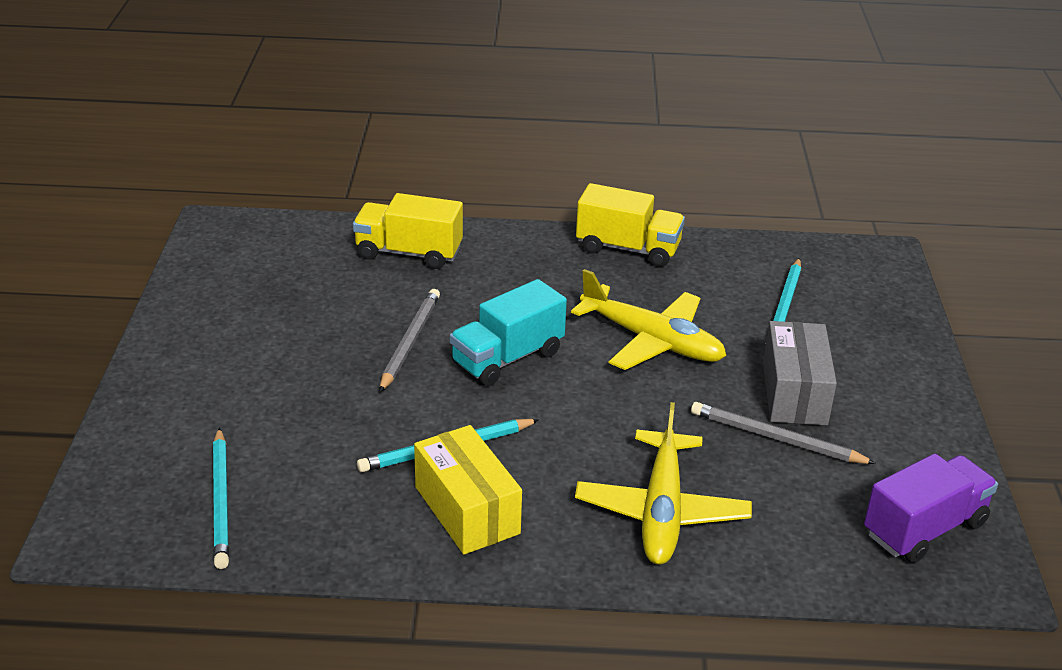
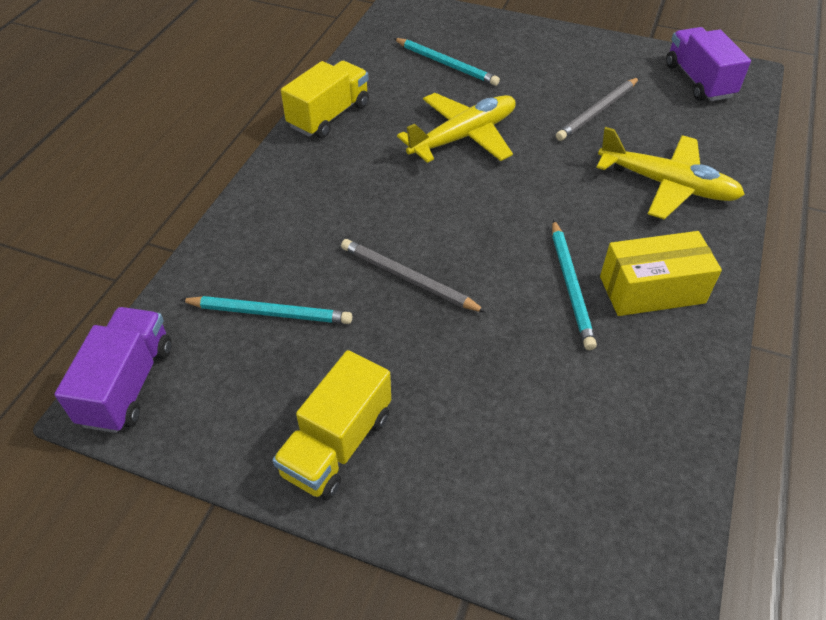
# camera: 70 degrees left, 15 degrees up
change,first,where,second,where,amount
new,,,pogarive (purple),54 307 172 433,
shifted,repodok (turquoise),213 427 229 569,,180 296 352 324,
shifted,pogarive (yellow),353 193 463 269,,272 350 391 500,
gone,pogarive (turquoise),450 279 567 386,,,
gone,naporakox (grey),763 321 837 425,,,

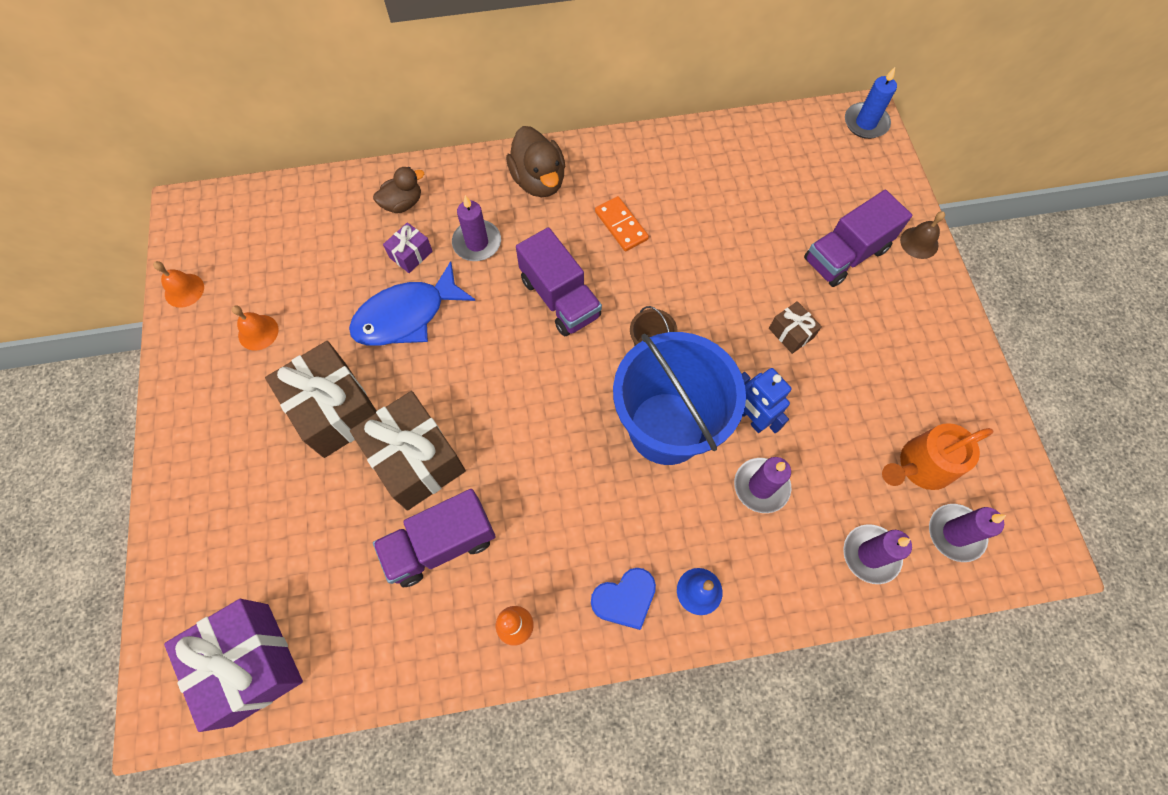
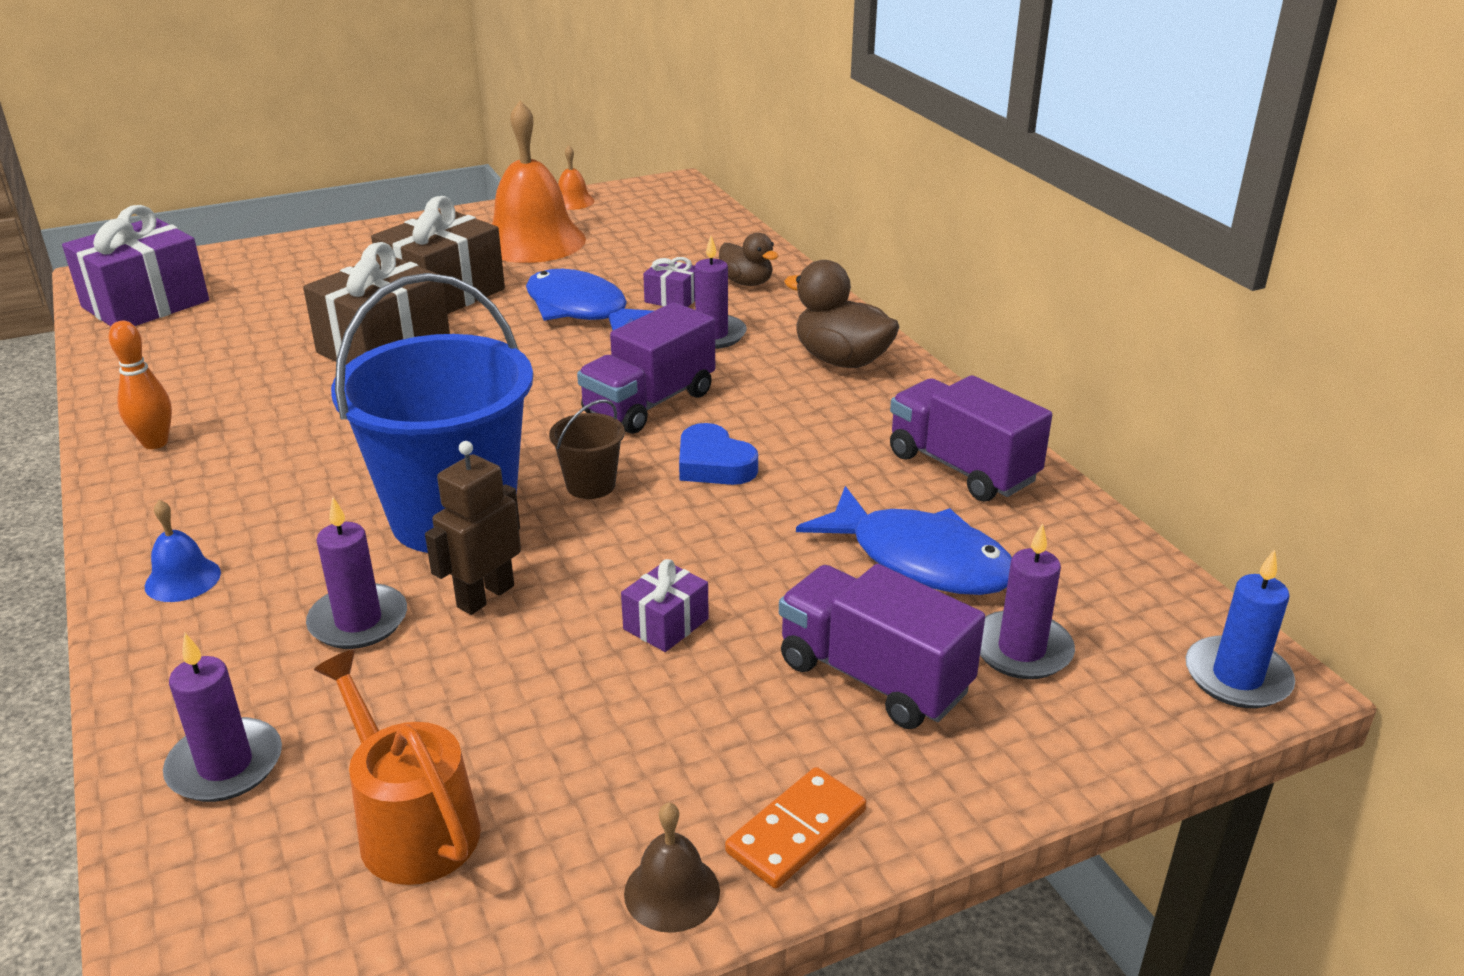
# camera: 75 degrees right, 35 degrees down
change,first,where,second,where,amount
repainted,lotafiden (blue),742 368 791 433,lotafiden (brown),425 441 521 615,
scaled,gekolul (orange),232 305 279 351,,492 101 586 263,x2.28
repainted,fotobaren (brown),769 301 822 354,fotobaren (purple),621 559 709 652,
shifted,gekolul (brown),900 211 945 259,,624 802 720 933,
shifted,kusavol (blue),591 568 656 630,,679 423 758 485,
shifted,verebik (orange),595 196 649 251,,725 767 866 889,
rotated,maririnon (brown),506 126 565 197,,784 260 899 368,75 degrees clockwise
new,,,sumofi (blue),796 486 1012 595,
shifted,pogarive (purple),373 489 496 587,,890 375 1052 502,
shifted,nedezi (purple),929 504 1006 562,,980 523 1075 679,

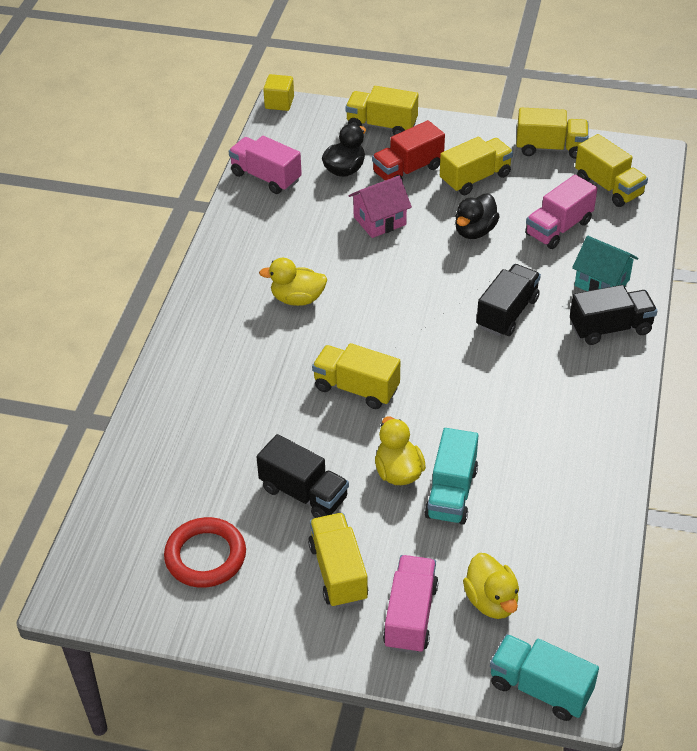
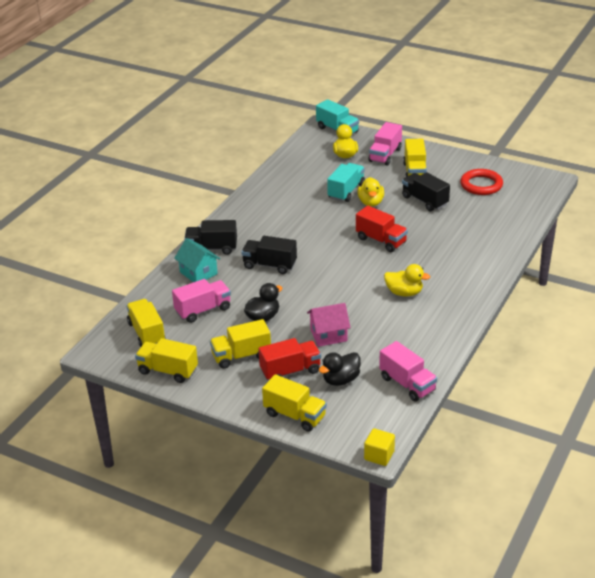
# camera: 165 degrees left, 10 degrees down
change,first,where,second,where,amount
rotated,pogarive (black),477 264 541 336,,241 236 297 274,60 degrees clockwise
repainted,pogarive (yellow),312 343 400 409,pogarive (red),356 206 408 252,

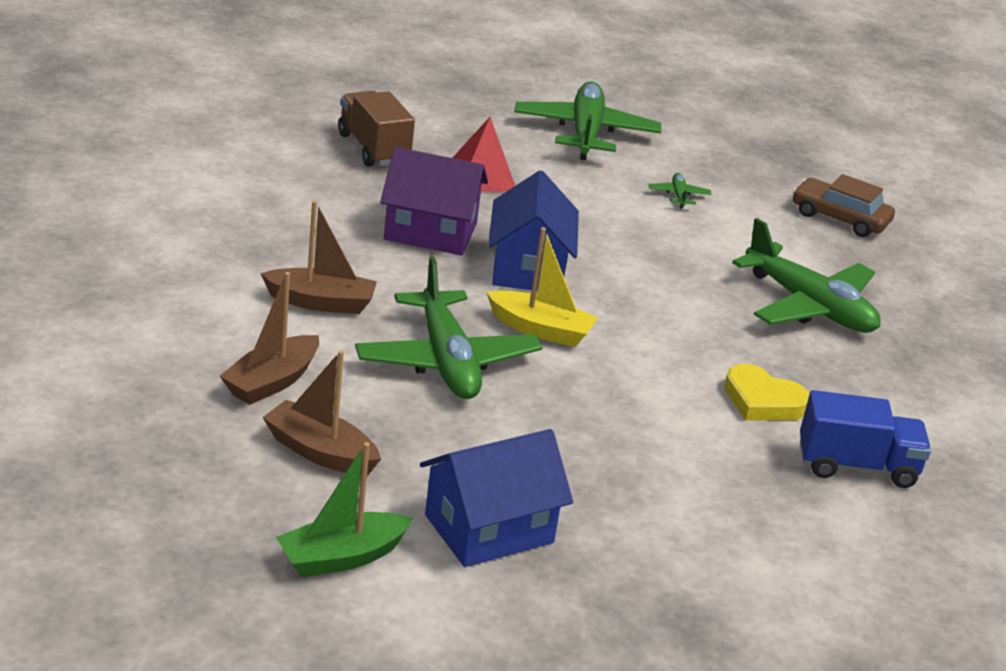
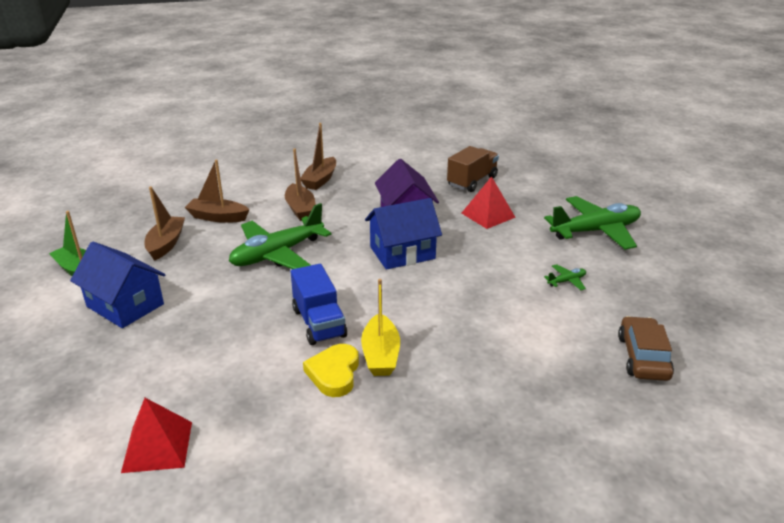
# camera: 70 degrees right, 0 degrees up
change,first,where,second,where,amount
new,,,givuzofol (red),121 398 192 473,
shifted,pogarive (blue),800 390 931 488,,291 264 347 345,
new,,,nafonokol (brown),300 123 336 190,
shifted,nafonokol (yellow),486 227 598 347,,361 279 400 376,
gone,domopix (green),732 218 881 333,,,

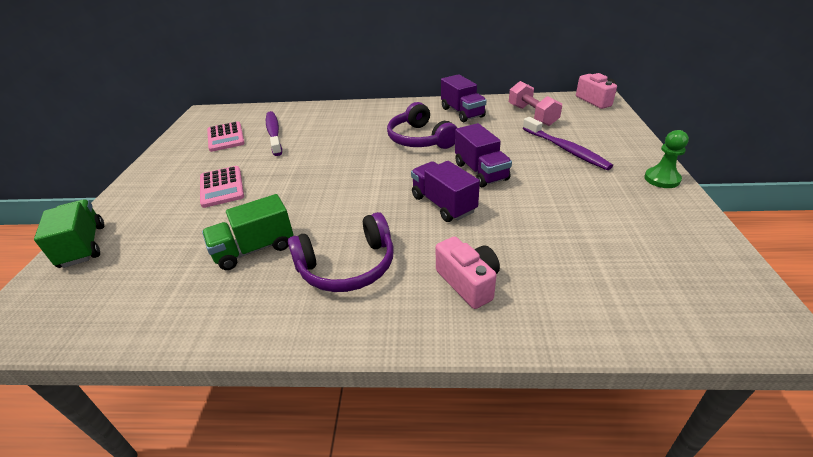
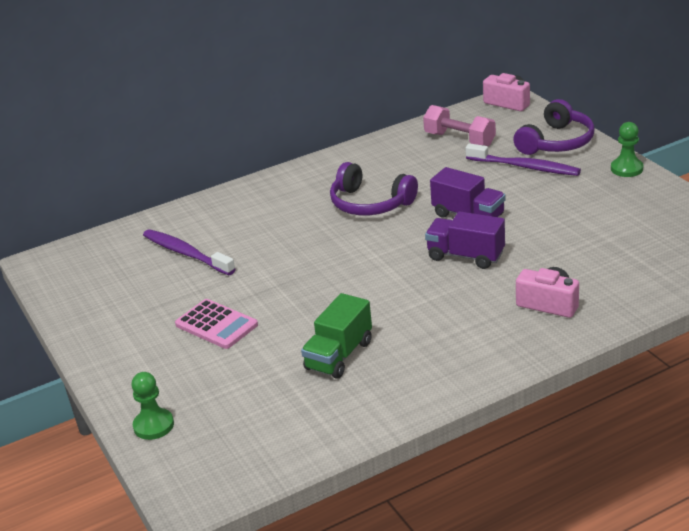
# camera: 30 degrees left, 5 degrees down
change,first,where,second,where,amount
swapped,pogarive (green),34 199 104 268,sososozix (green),131 372 174 440,
shifted,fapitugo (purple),288 212 394 292,,513 99 595 155,
gone,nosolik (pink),207 121 245 152,,,
gone,pogarive (purple),441 74 487 122,,,

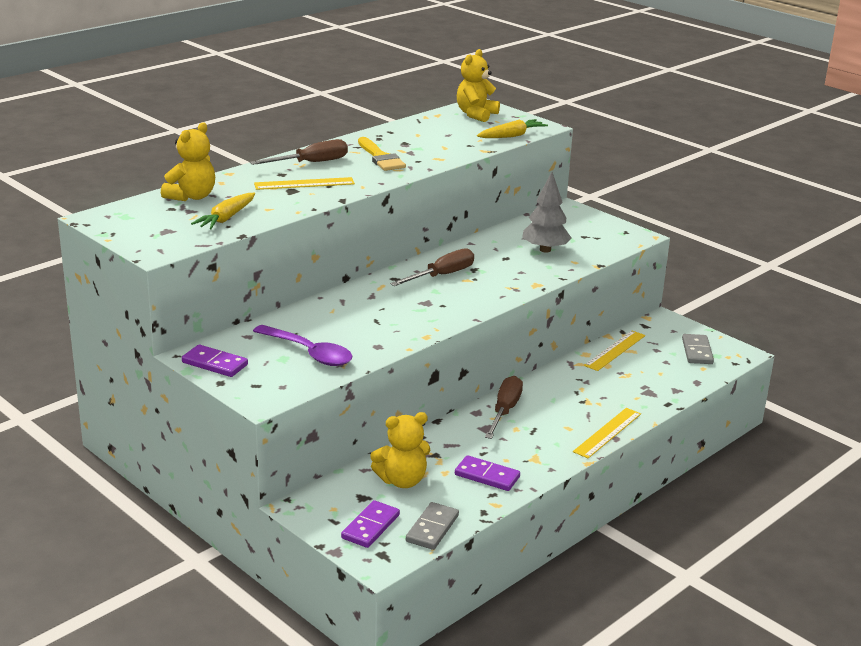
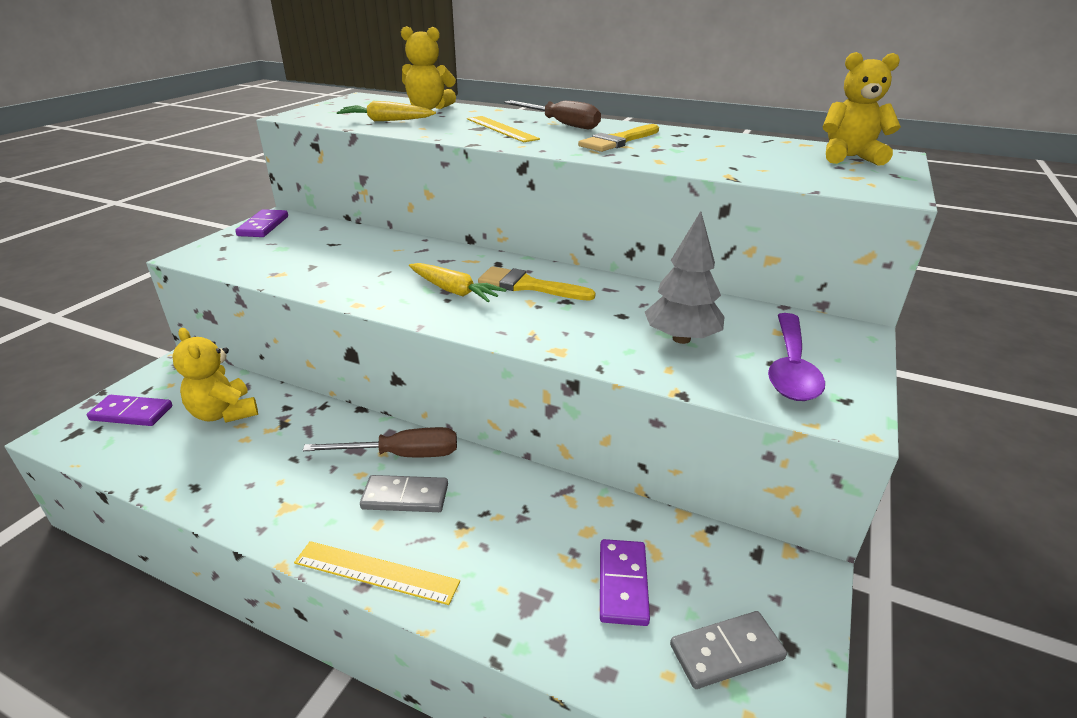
# camera: 70 degrees right, 5 degrees up
change,first,where,second,where,amount
shifted,verebik (grey),406 502 459 550,,360 475 448 512,
shifted,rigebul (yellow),477 119 548 138,,409 263 507 302,
swapped,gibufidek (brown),390 248 474 286,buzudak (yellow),478 266 596 301,
shifted,verebik (purple),455 455 520 491,,600 539 650 626,
shifted,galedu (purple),253 325 352 366,,768 313 825 401,
gone,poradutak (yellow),584 330 645 371,,,

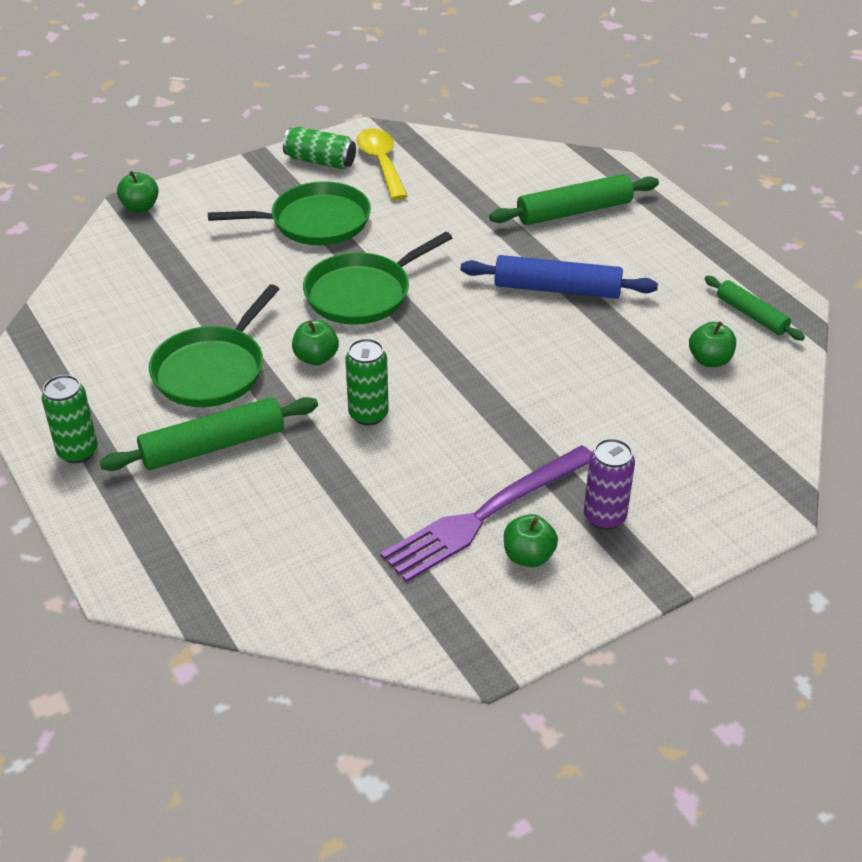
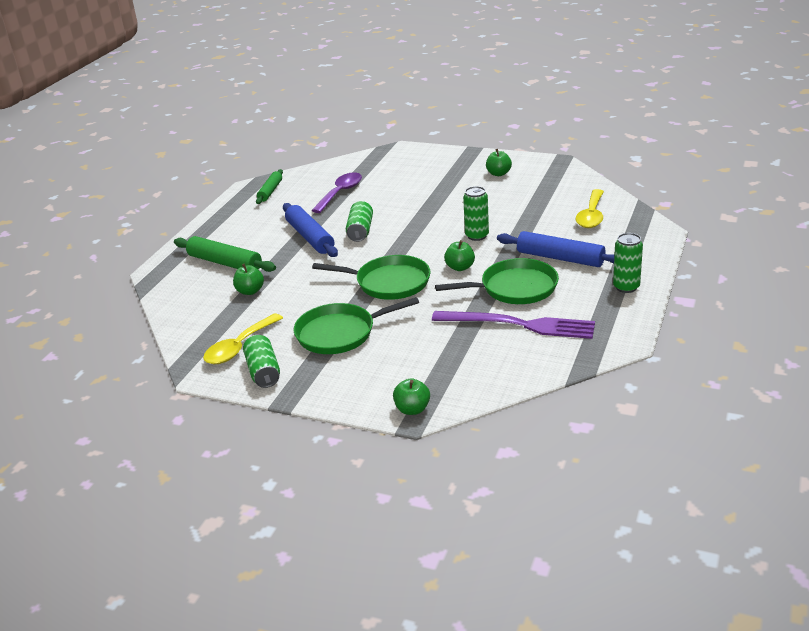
# camera: 125 degrees left, 10 degrees down
change,first,where,second,where,amount
shifted,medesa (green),689 321 736 367,,233 264 264 295,
rotated,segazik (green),208 181 371 245,,294 297 419 354,60 degrees counterclockwise
new,,,galedu (purple),311 172 362 213,
new,,,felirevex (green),346 201 373 242,
shifted,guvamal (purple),380 445 592 582,,432 311 595 339,
repainted,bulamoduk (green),100 397 318 471,bulamoduk (blue),497 231 615 267,
new,,,galedu (yellow),576 189 604 228,
gone,felirevex (purple),584 438 635 530,,,

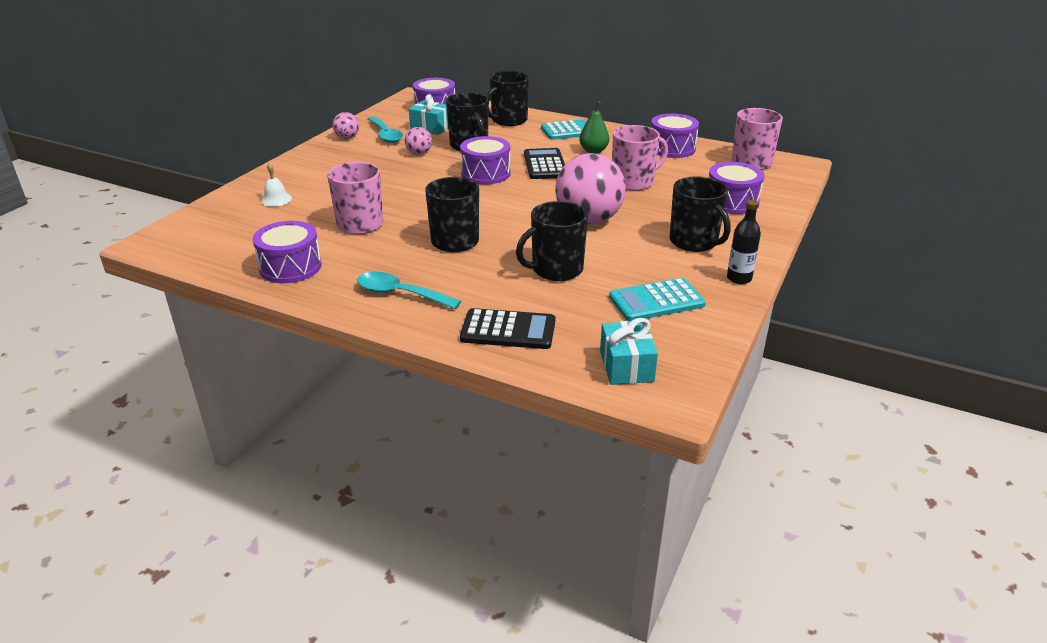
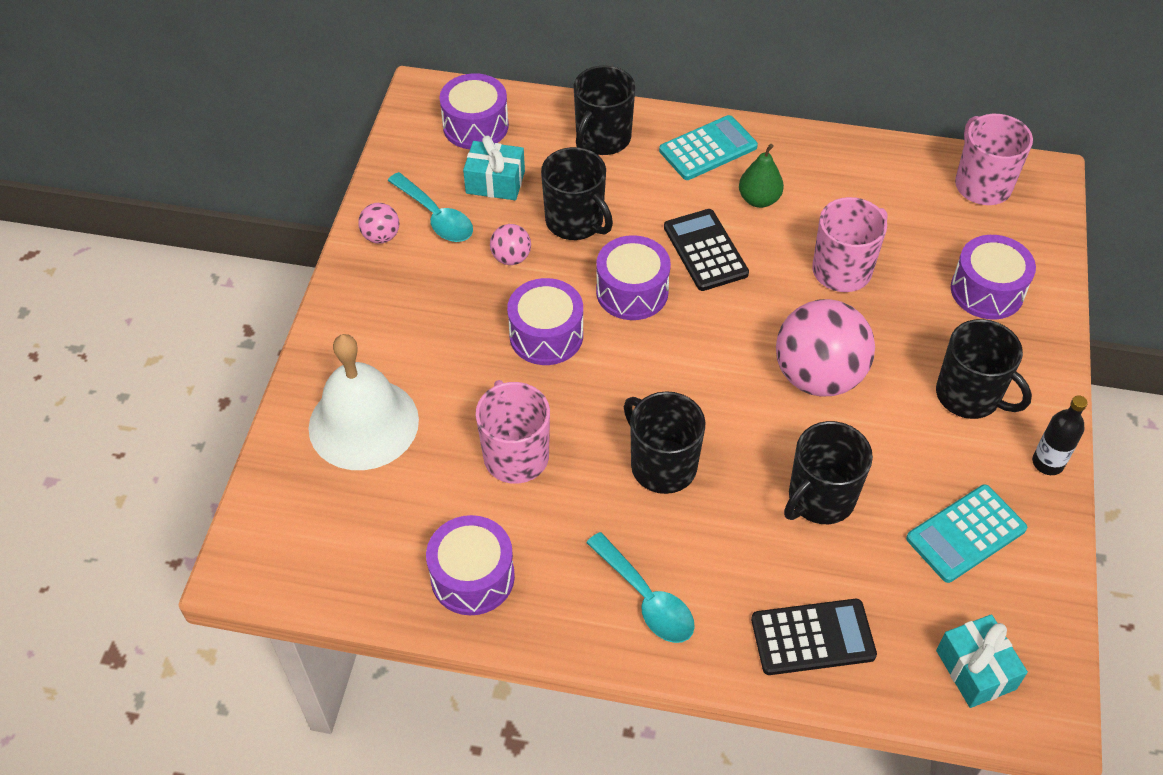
# camera: 15 degrees left, 20 degrees up
change,first,where,second,where,amount
scaled,gekolul (white),261 163 292 207,,308 334 419 470,x2.46
shifted,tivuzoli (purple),651 113 699 158,,507 278 583 365,
rotated,galedu (turquoise),357 272 461 309,,586 532 695 643,135 degrees counterclockwise

